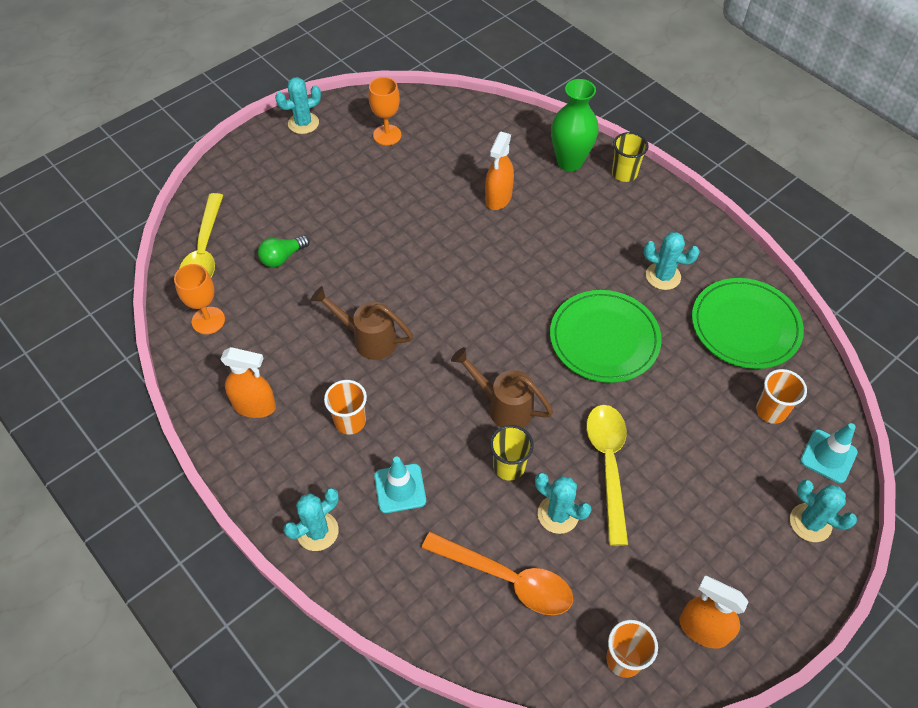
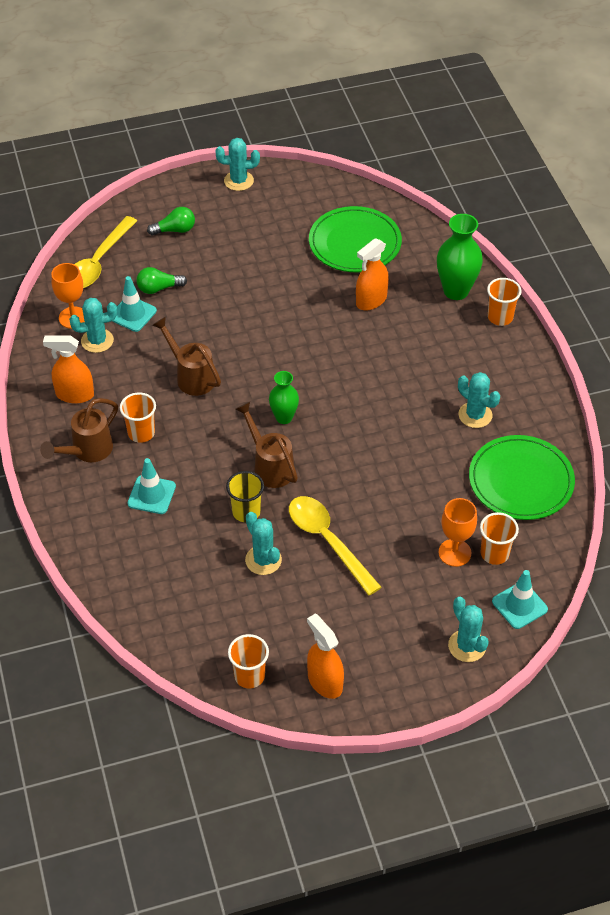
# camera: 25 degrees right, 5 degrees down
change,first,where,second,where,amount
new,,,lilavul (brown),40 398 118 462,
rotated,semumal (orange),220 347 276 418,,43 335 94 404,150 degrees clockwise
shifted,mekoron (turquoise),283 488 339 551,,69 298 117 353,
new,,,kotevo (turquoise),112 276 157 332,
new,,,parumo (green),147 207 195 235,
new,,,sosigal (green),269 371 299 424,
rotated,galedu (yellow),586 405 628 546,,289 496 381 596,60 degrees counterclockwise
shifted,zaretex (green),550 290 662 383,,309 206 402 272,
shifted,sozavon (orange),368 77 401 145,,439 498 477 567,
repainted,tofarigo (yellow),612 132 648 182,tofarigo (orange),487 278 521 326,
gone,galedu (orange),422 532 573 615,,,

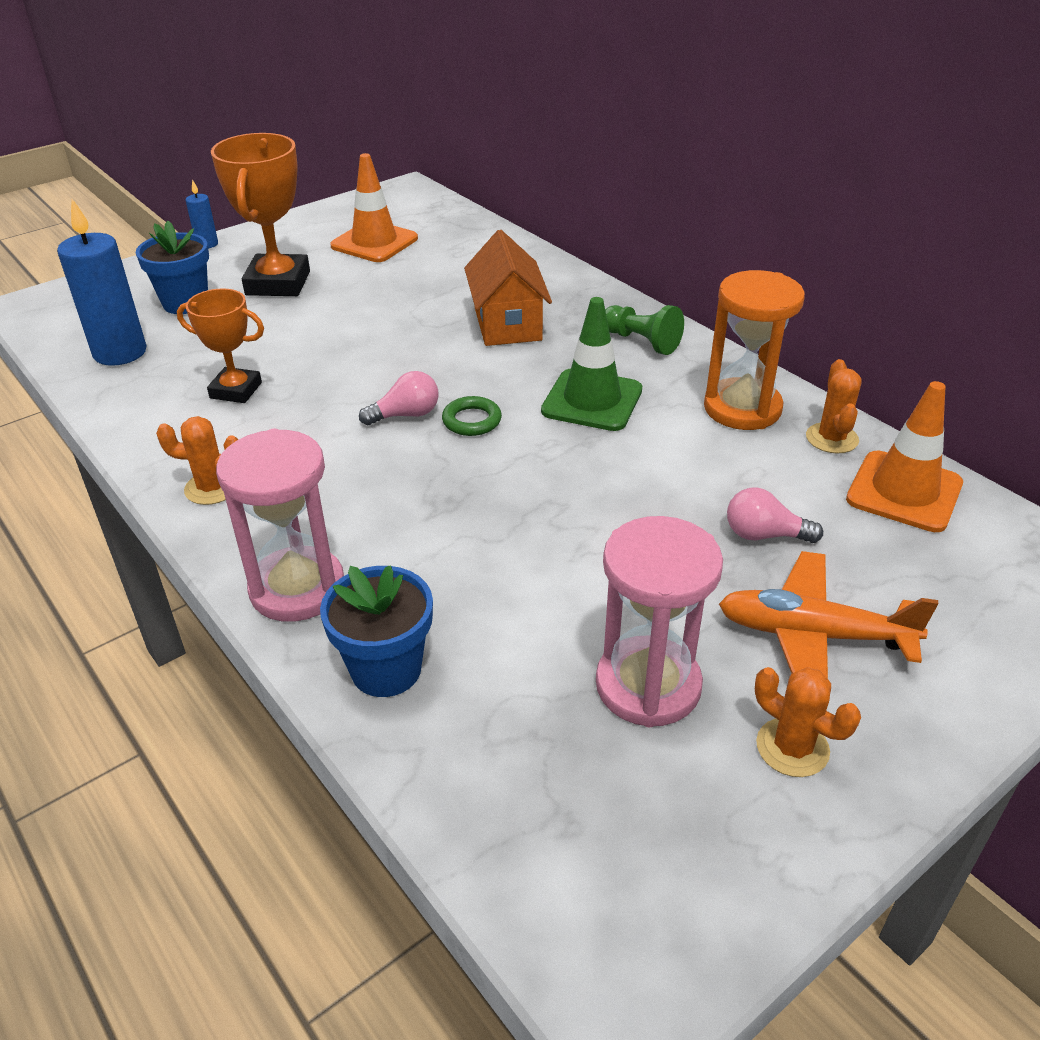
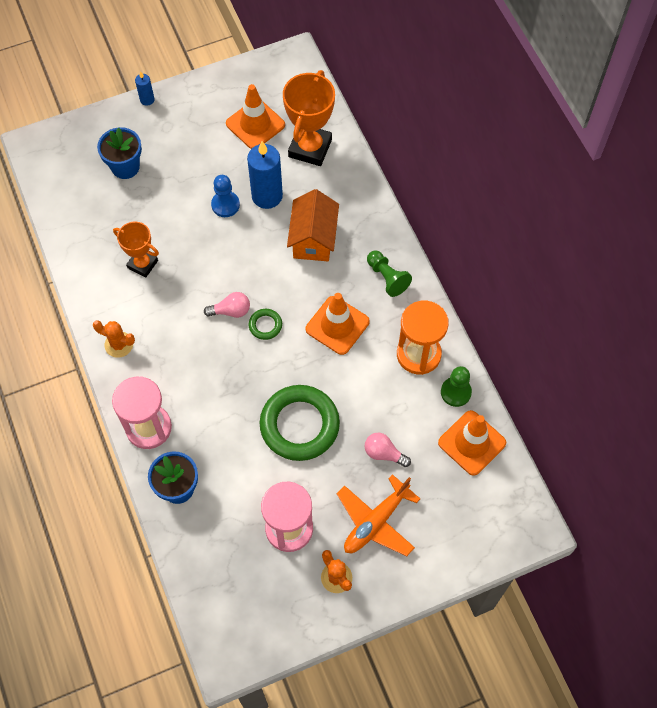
# camera: 15 degrees right, 25 degrees up
change,first,where,second,where,amount
new,,,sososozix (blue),211 175 240 217,
shifted,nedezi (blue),57 199 146 366,,247 141 283 209,
new,,,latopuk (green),260 385 340 461,
shifted,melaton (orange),211 133 310 296,,283 70 335 166,
repainted,kotevo (green),541 297 642 431,kotevo (orange),306 293 370 355,
rotated,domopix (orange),719 551 939 679,,337 474 420 556,75 degrees counterclockwise
swapped,mekoron (orange),806 359 862 454,sososozix (green),441 366 472 407,

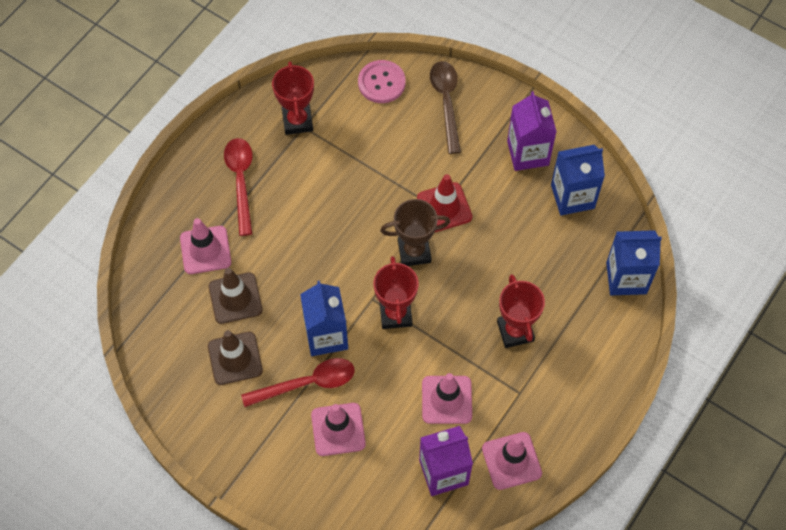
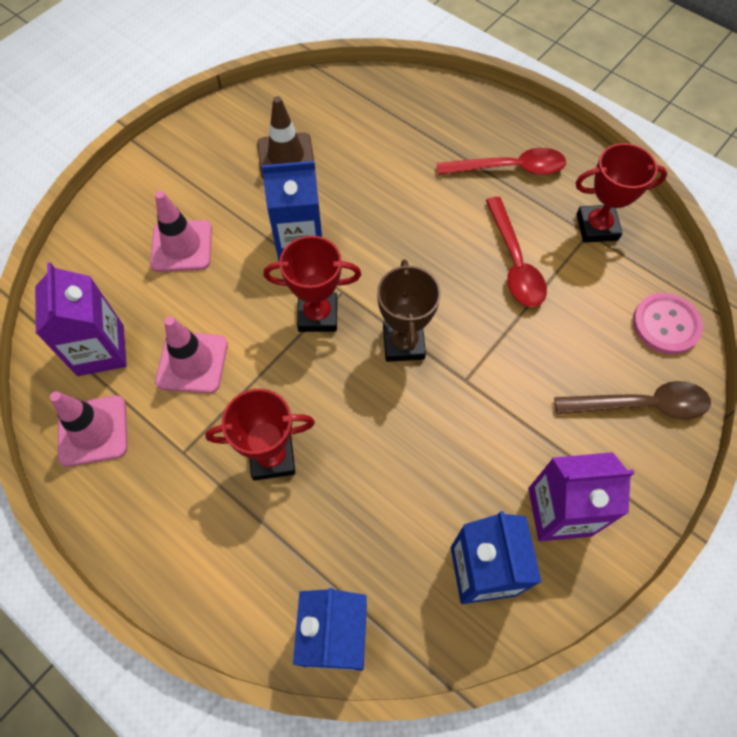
# camera: 95 degrees right, 0 degrees up
change,first,where,second,where,amount
shifted,galedu (red),241 358 355 407,,486 197 547 307,
gone,kotevo (pink),180 218 231 274,,,
gone,kotevo (brown),209 268 263 324,,,
gone,kotevo (red),417 174 472 232,,,

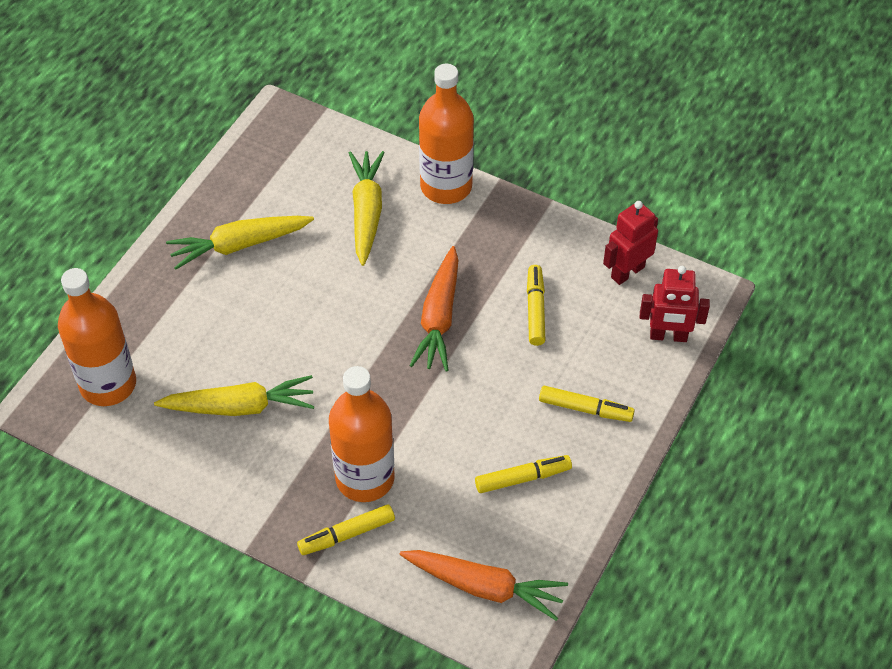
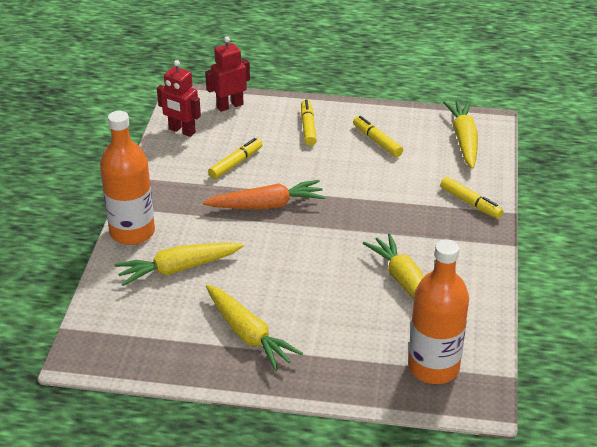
# camera: 110 degrees left, 15 degrees down
change,first,where,second,where,amount
rotated,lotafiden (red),640 266 710 342,,205 36 250 112,105 degrees counterclockwise
rotated,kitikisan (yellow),527 265 545 346,,208 138 263 179,150 degrees clockwise
repainted,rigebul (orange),400 550 568 621,rigebul (yellow),443 101 478 169,
gone,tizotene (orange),329 366 395 502,,,

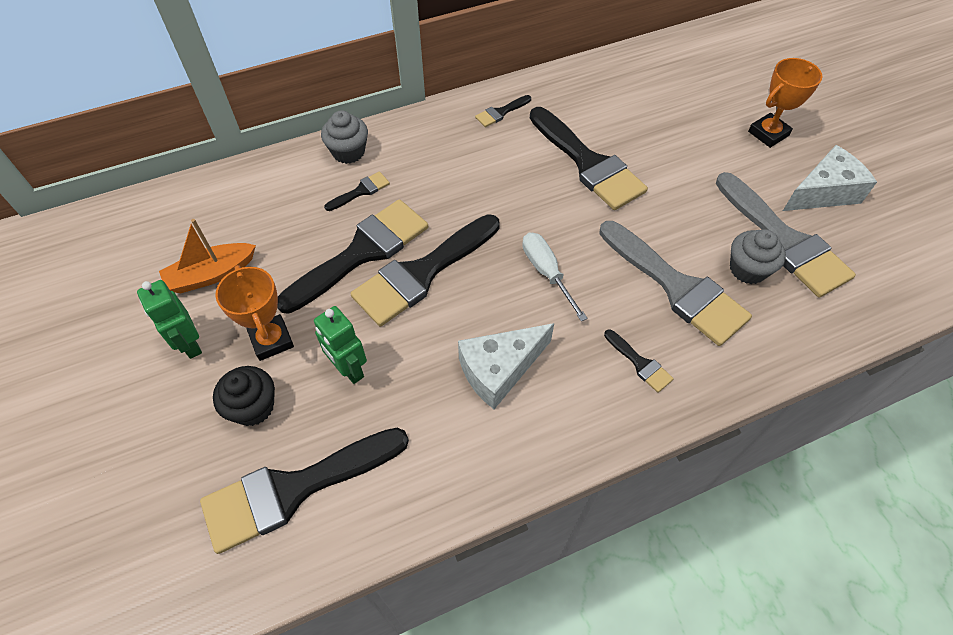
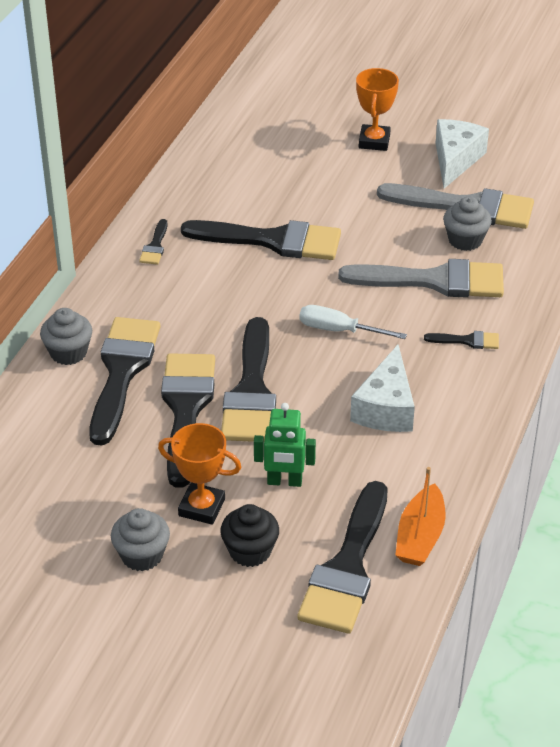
# camera: 45 degrees left, 15 degrees down
change,first,where,second,where,amount
scaled,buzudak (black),324 172 390 211,,89 317 161 445,x2.30
swapped,lotafiden (green),137 280 202 359,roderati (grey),111 508 170 571,
shifted,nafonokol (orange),159 219 256 293,,395 467 446 566,

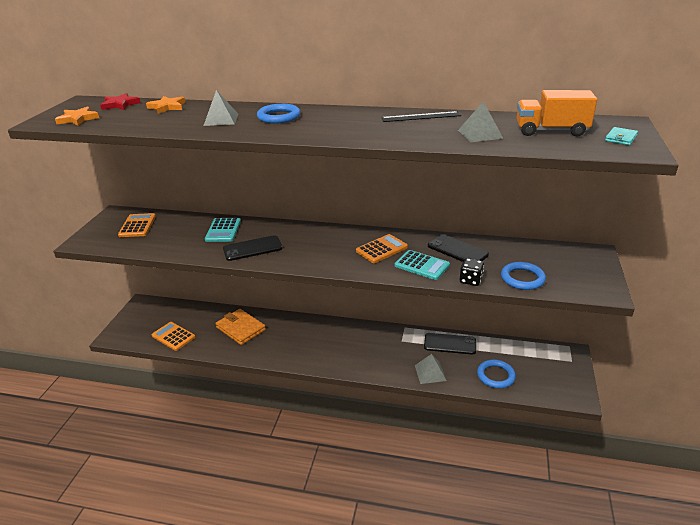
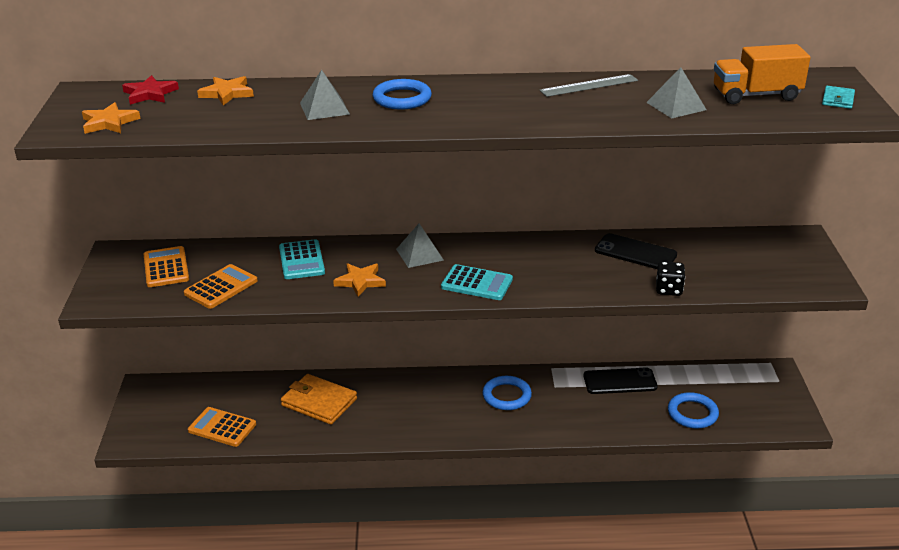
# camera: 15 degrees left, 0 degrees up
change,first,where,second,where,amount
shifted,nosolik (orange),356 234 408 263,,184 264 258 309,
swapped,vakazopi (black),223 235 282 261,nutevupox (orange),333 263 386 297,
shifted,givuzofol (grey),415 354 447 384,,396 224 444 268,
shifted,nosolik (turquoise),395 250 450 280,,441 264 513 300,
shifted,latopuk (blue),501 262 546 290,,482 376 532 410,
repainted,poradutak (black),381 111 461 122,poradutak (grey),539 74 638 97,

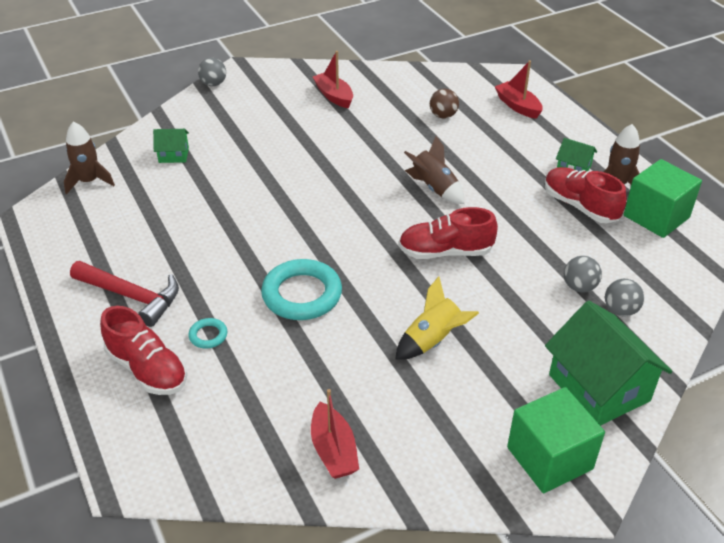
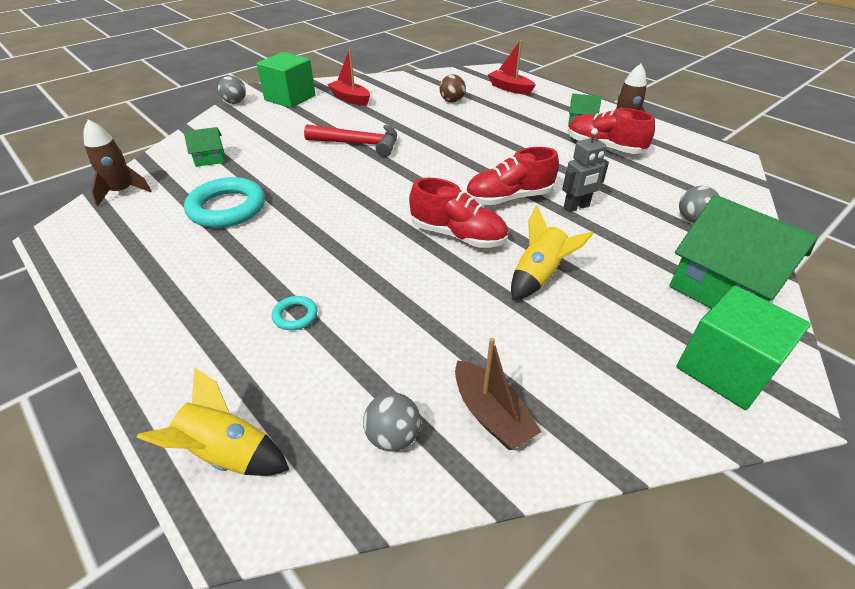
# camera: 15 degrees left, 0 degrees up
change,first,where,second,where,amount
new,,,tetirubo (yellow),136 367 289 476,
shifted,latopuk (turquoise),261 259 342 320,,184 177 265 228,
shifted,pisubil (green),624 159 702 238,,256 52 316 108,
shifted,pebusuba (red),70 261 179 327,,304 124 397 157,
shifted,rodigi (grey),564 256 602 293,,363 392 421 451,
shifted,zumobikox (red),100 306 187 395,,409 178 508 248,
repainted,nafonokol (red),311 389 359 479,nafonokol (brown),455 338 542 450,
new,,,lotafiden (grey),562 128 609 212,
gone,tetirubo (brown),404 136 464 204,,,

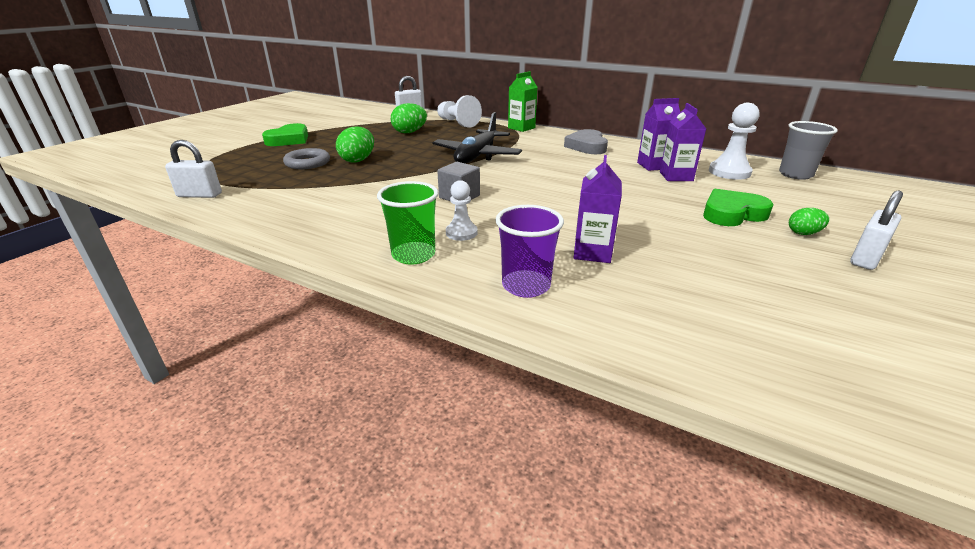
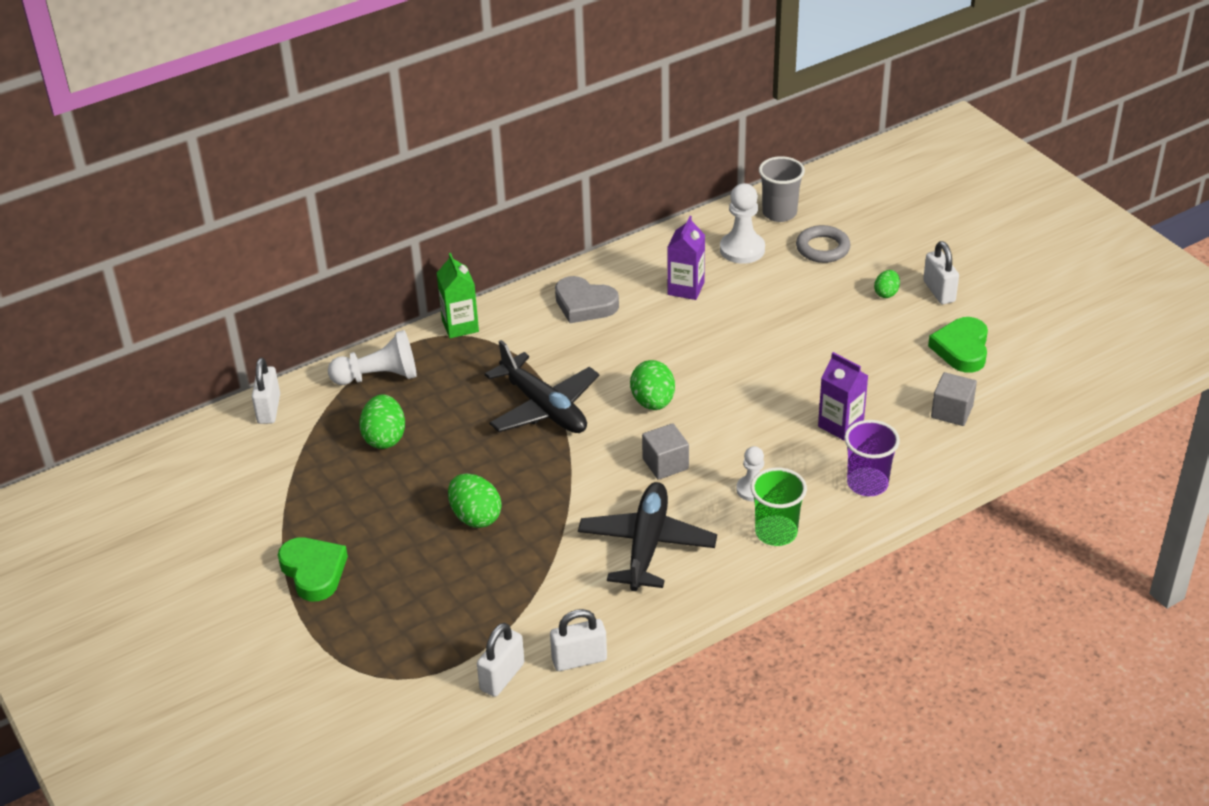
# camera: 60 degrees left, 10 degrees up
change,first,where,second,where,amount
new,,,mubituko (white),550 609 607 671,
new,,,domopix (black),578 482 717 591,
new,,,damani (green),630 360 675 410,
shifted,latopuk (grey),283 148 330 169,,796 225 851 263,
shifted,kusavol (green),703 189 774 226,,928 317 988 373,
new,,,pisubil (grey),931 372 977 426,
gone,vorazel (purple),660 103 706 181,,,

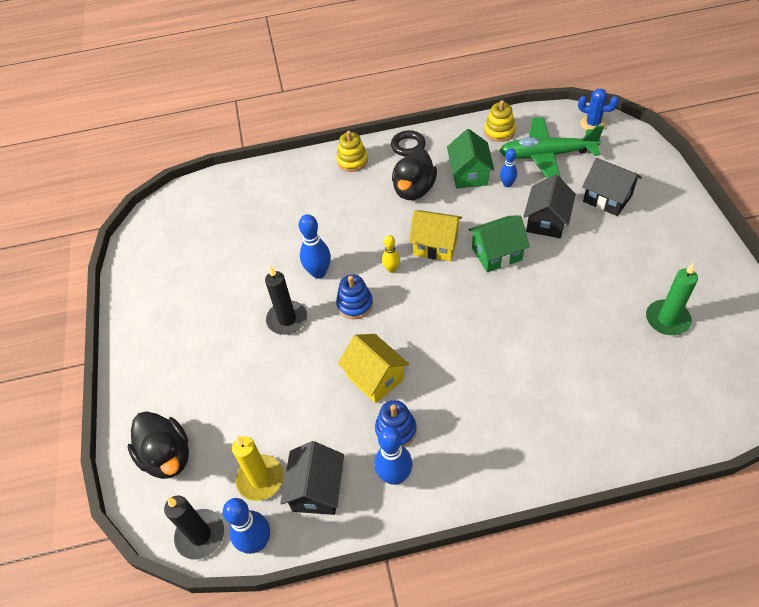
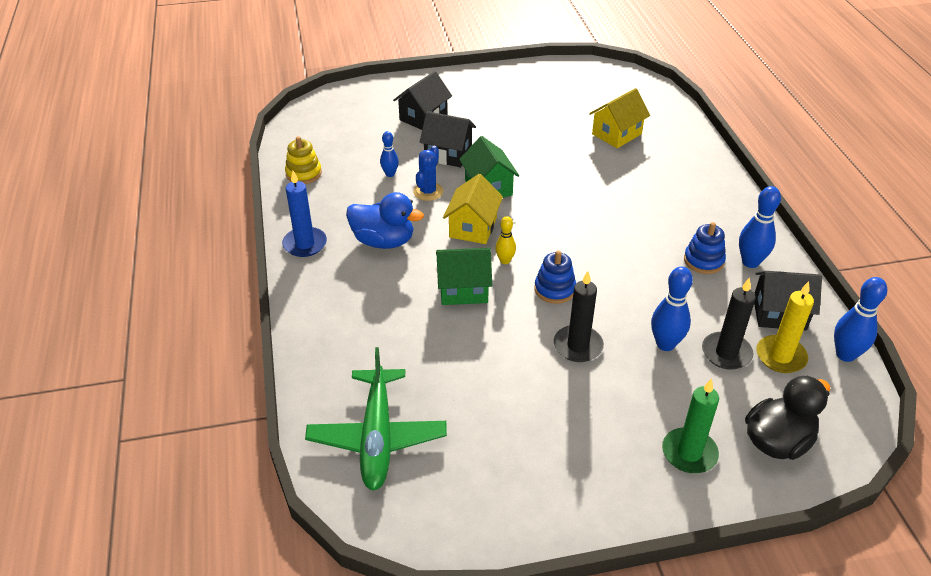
# camera: 95 degrees left, 10 degrees down
change,first,where,second,where,amount
swapped,latopuk (black),391 130 426 157,nedezi (blue),282 171 327 257,
shifted,domopix (green),499 117 604 178,,305 347 447 491,
repainted,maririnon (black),392 148 437 200,maririnon (blue),346 192 424 249,
shifted,mekoron (blue),578 88 619 130,,413 146 443 201,
shifted,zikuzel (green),447 129 494 189,,436 248 492 305,
shifted,zikuzel (yellow),338 334 409 403,,589 88 650 148,
shifted,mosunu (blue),299 214 331 279,,651 267 693 351,
shifted,nedezi (green),646 263 698 335,,662 378 719 473,
shifted,nedezi (black),164 496 224 560,,702 277 756 370,
gone,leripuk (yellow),337 131 368 172,,,

